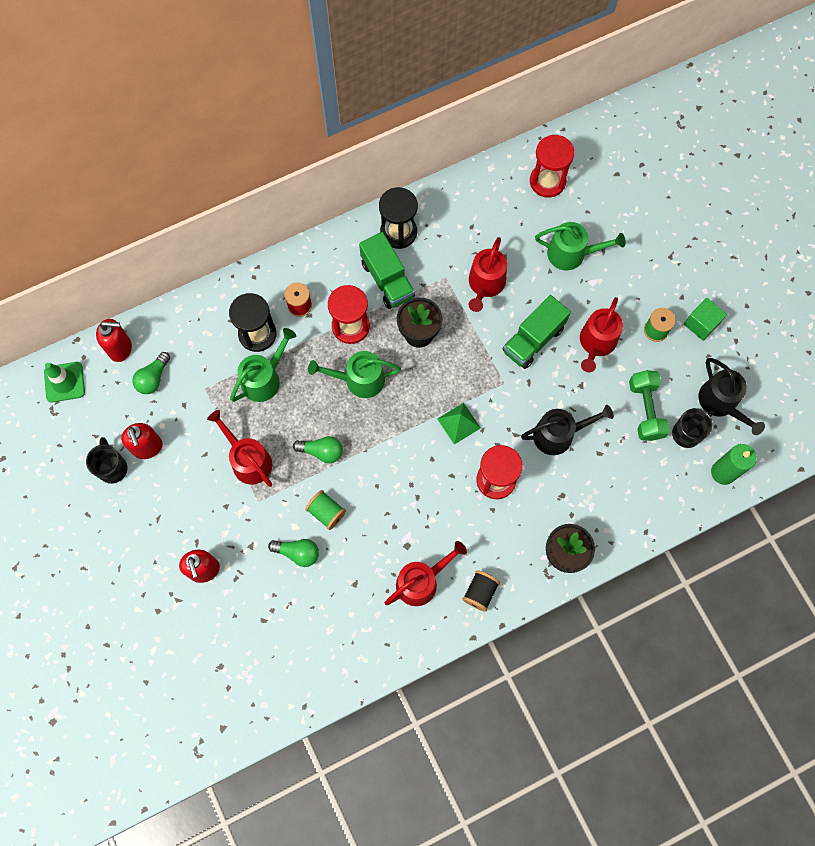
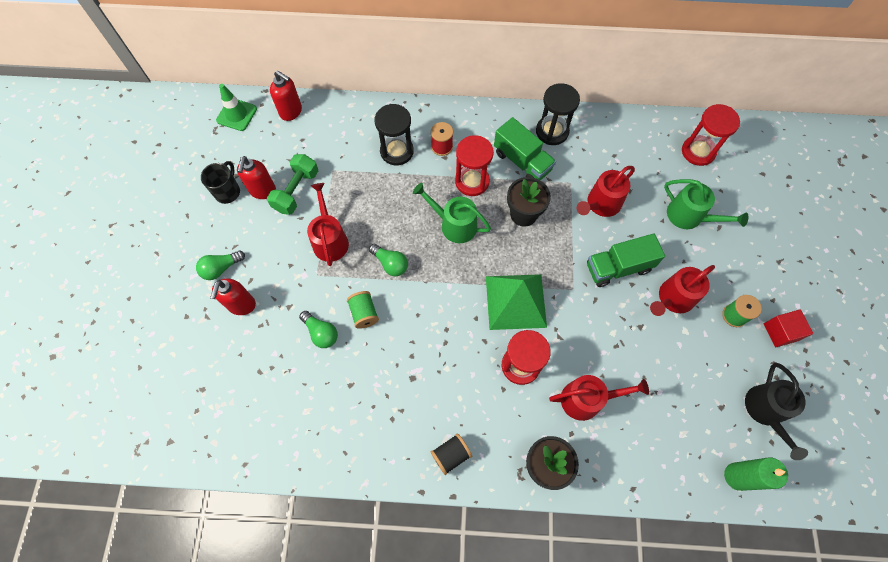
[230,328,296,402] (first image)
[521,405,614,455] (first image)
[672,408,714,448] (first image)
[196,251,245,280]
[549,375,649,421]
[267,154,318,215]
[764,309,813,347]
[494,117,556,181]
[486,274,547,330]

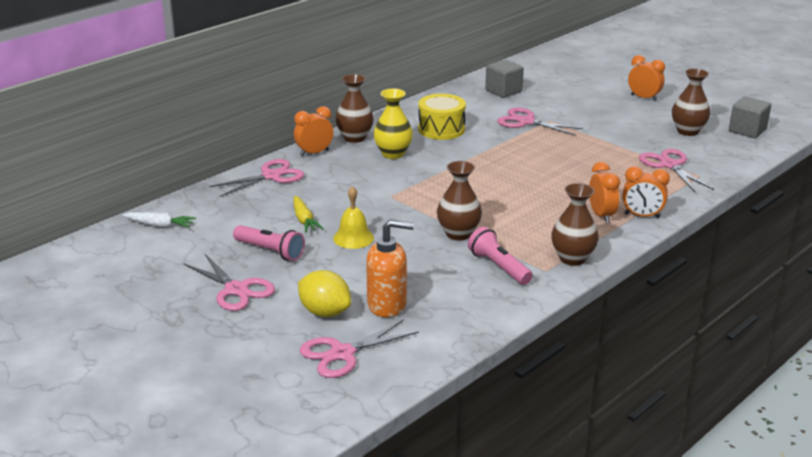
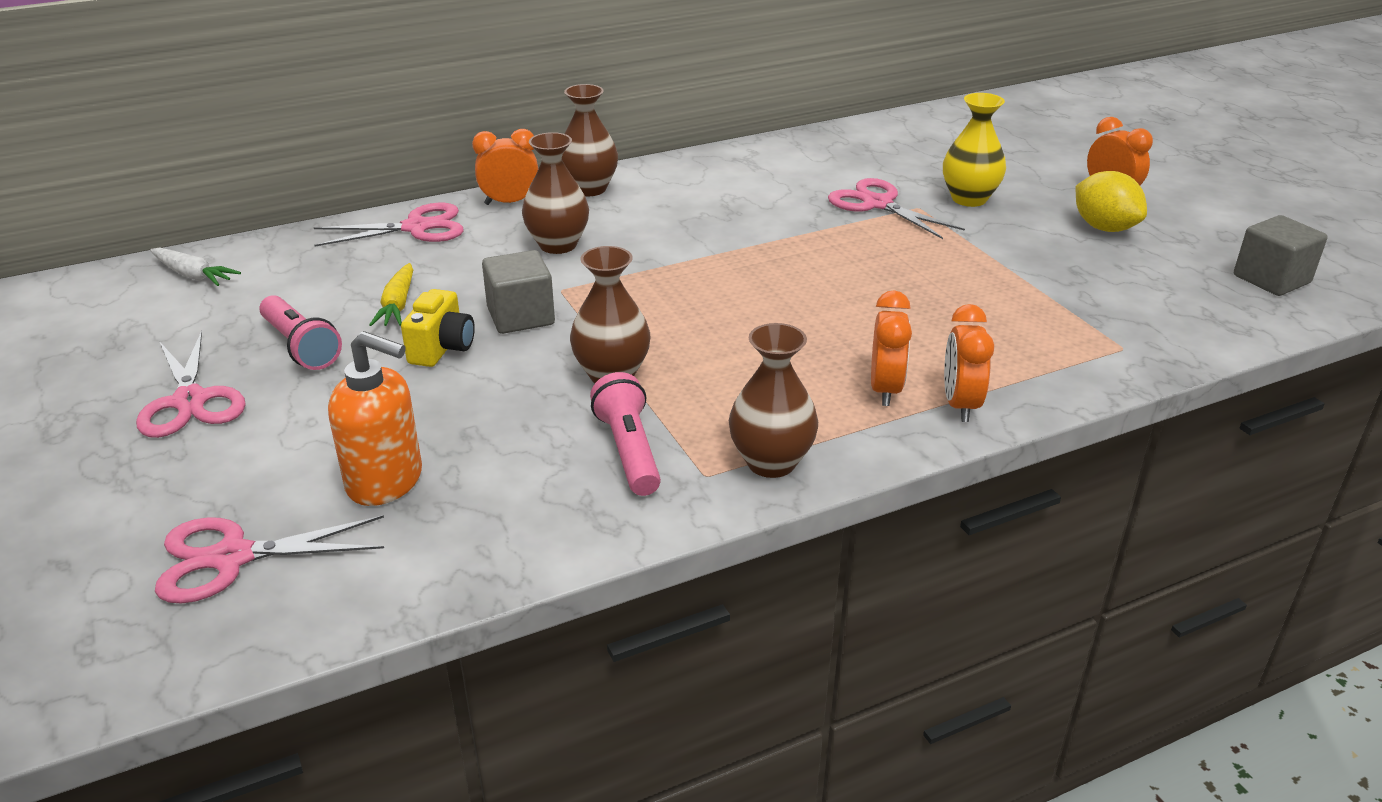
[418,94,466,140] (first image)
[639,149,714,192] (first image)
[1076,171,1147,232]
[943,93,1006,207]
[482,250,555,334]
[522,132,589,254]
[401,289,475,367]
[944,304,994,422]

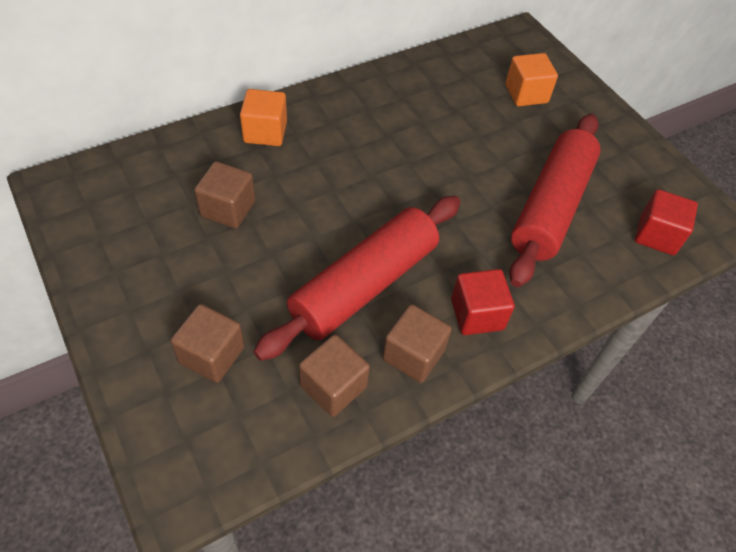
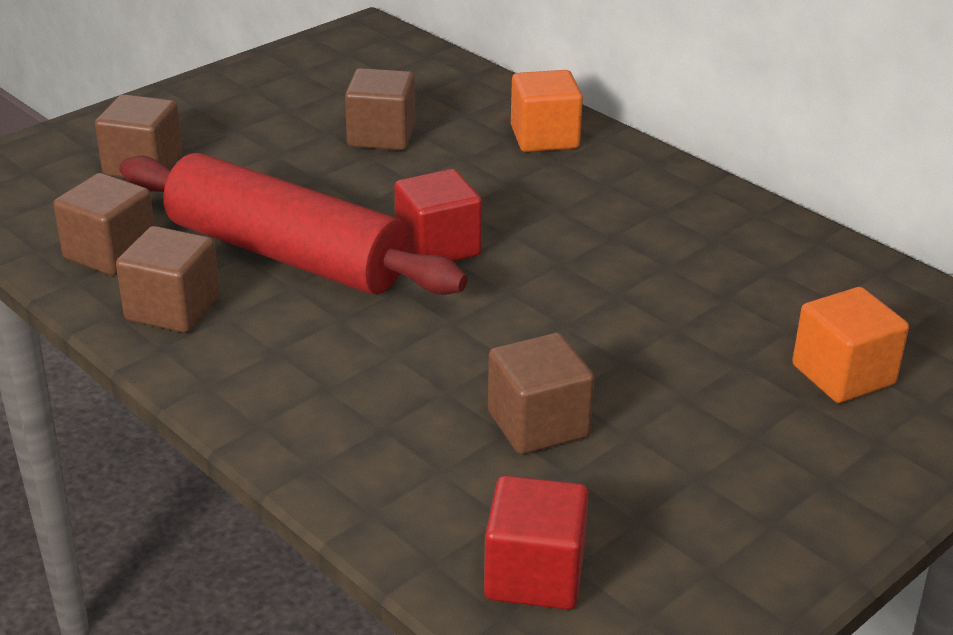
[394,169,482,262]
[488,333,595,454]

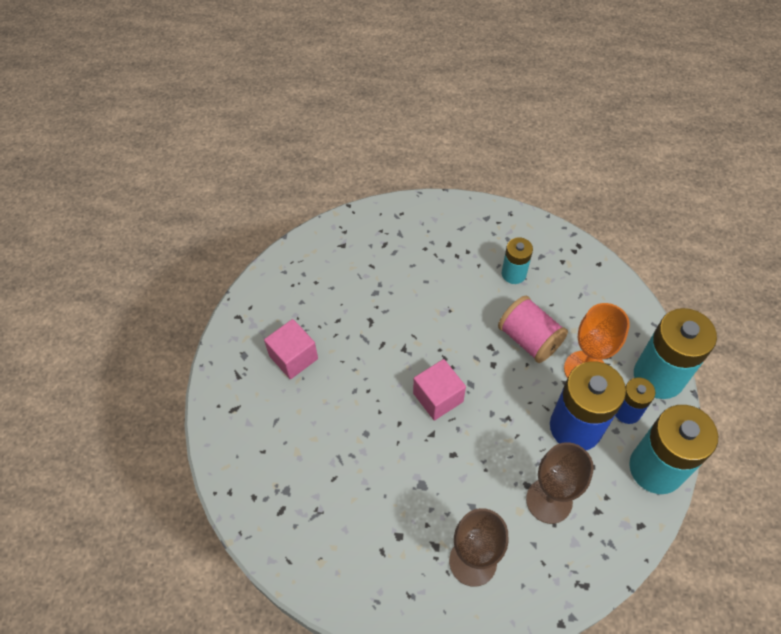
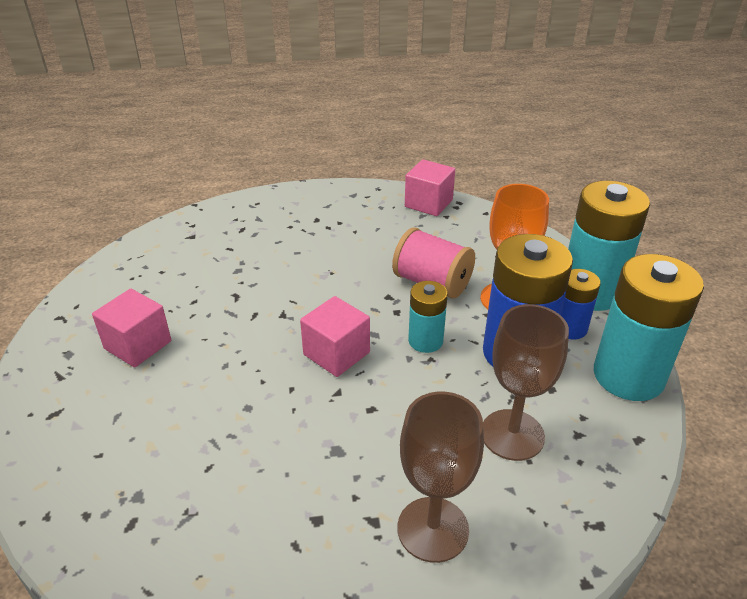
[405,159,455,216]
[408,281,448,353]

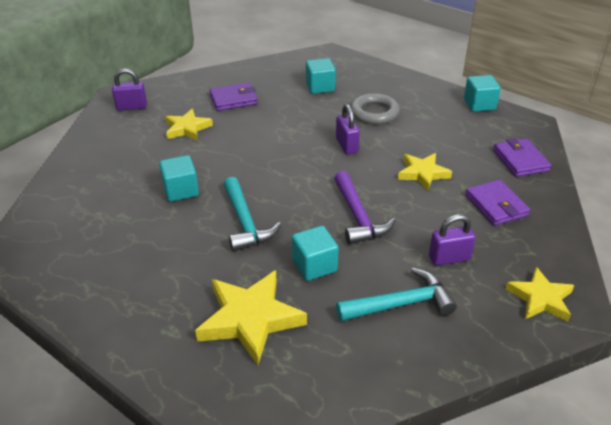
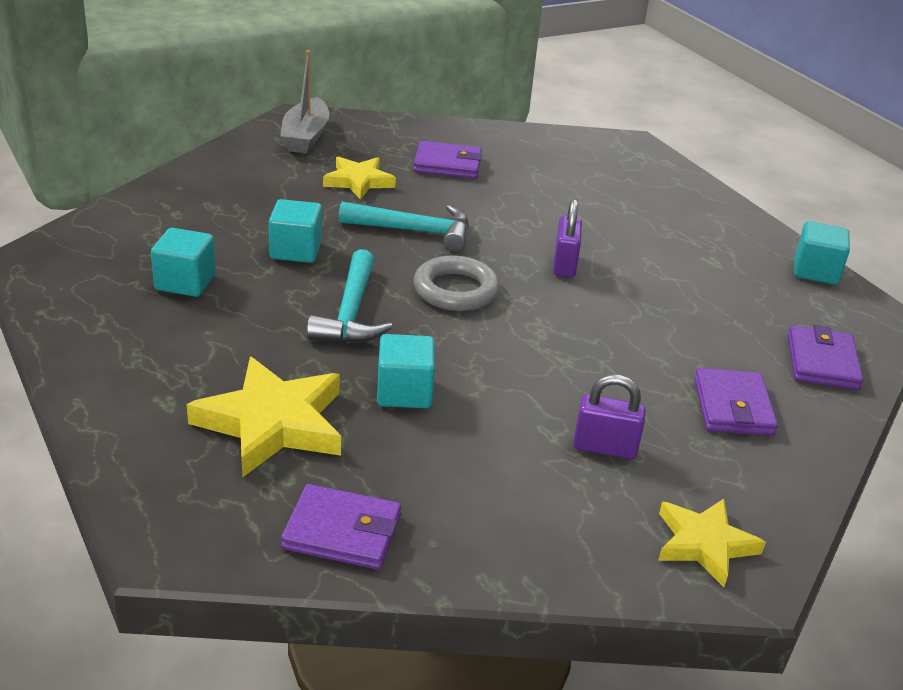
[334,171,396,245] (first image)
[398,153,452,191] (first image)
[281,484,401,570]
[151,228,216,297]
[339,201,469,252]
[413,255,500,311]
[280,50,329,153]

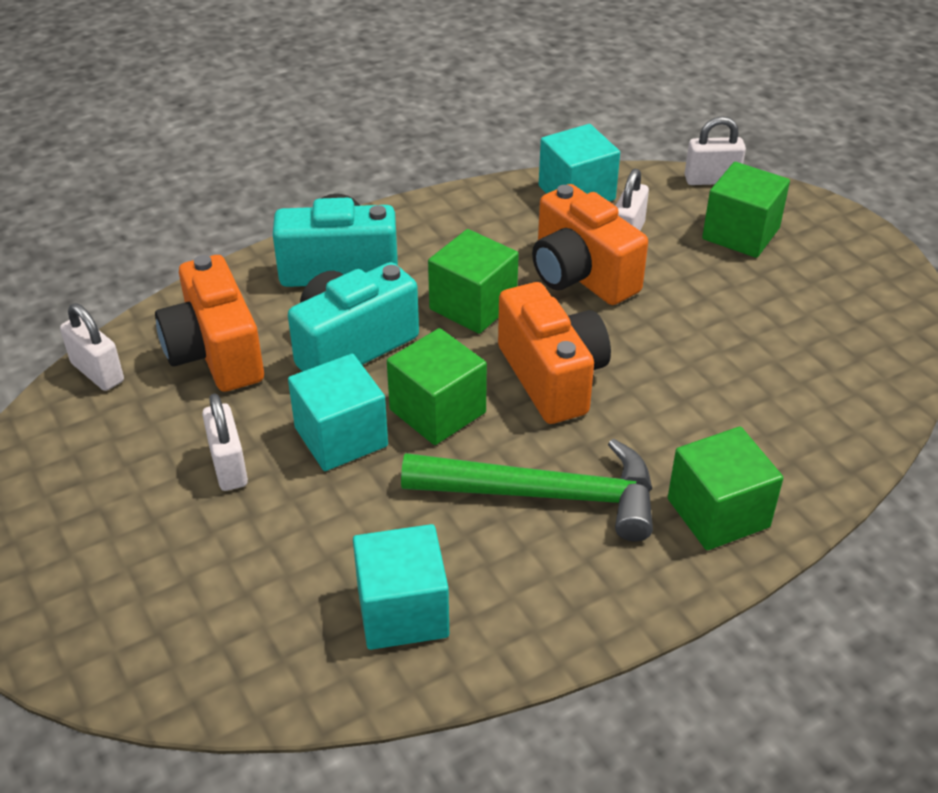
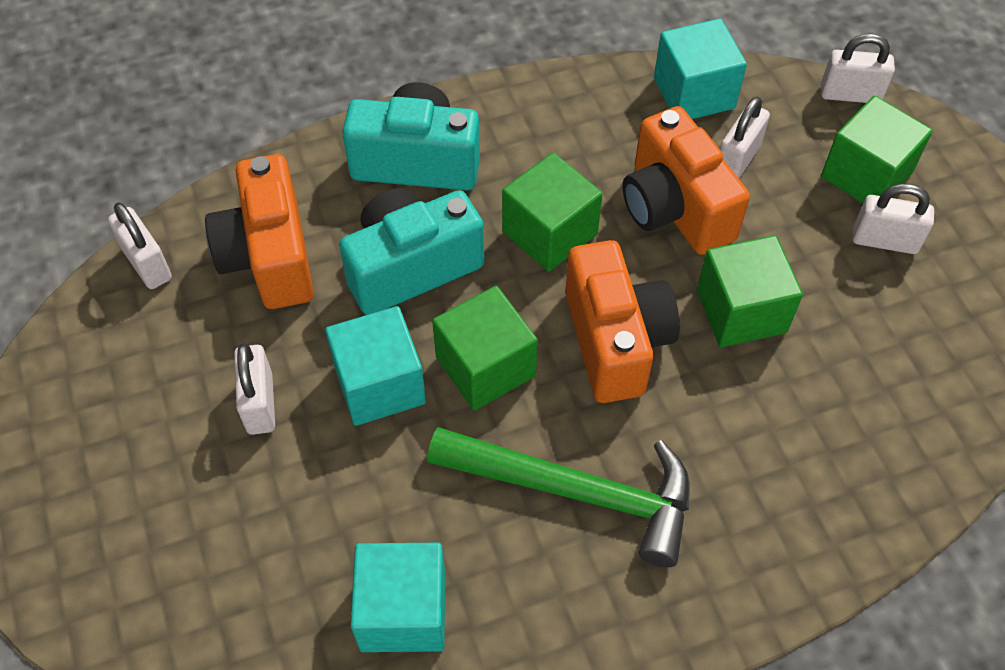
[853,184,934,254]
[697,235,803,347]

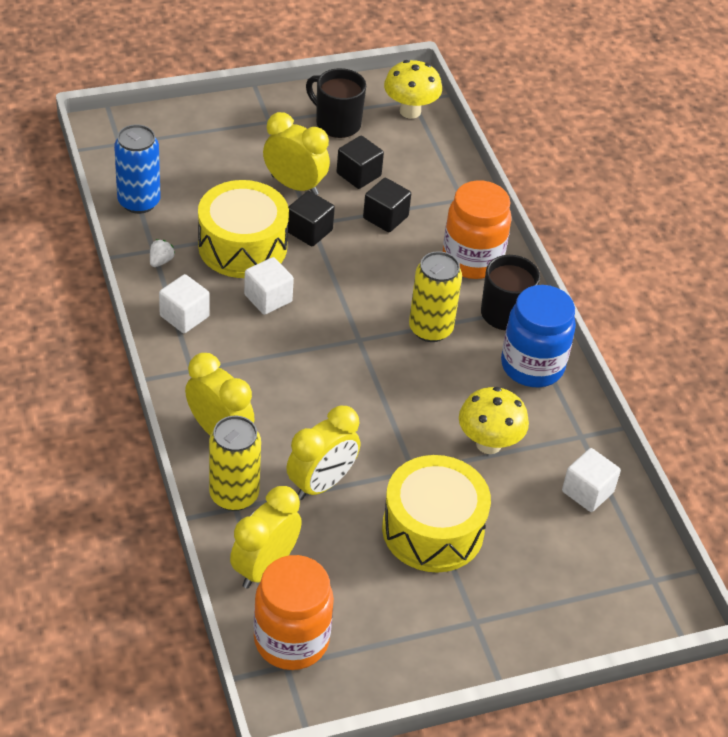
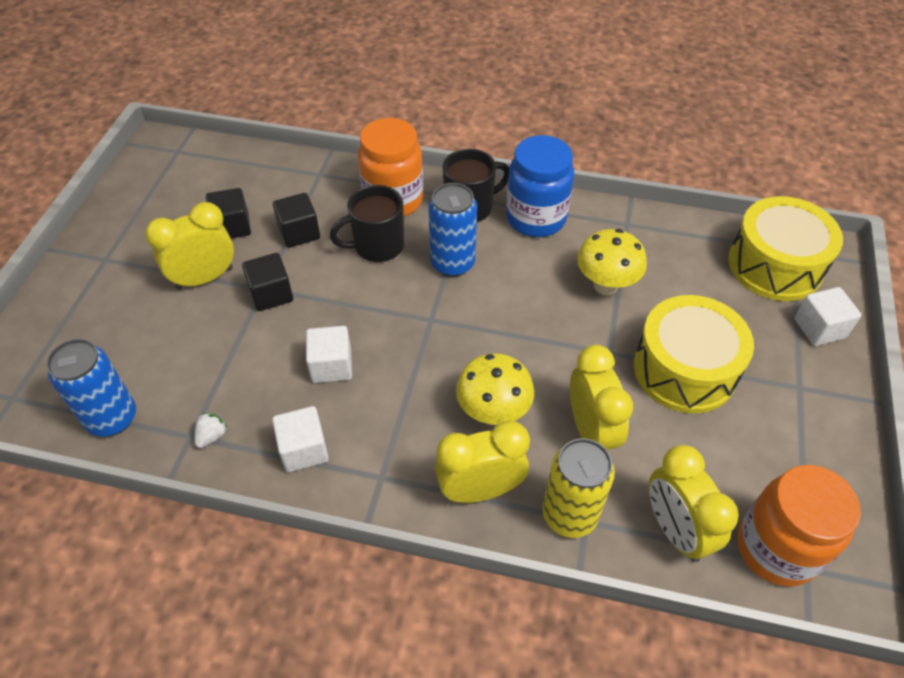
[728,196,843,301]
[330,185,404,262]
[456,353,534,425]
[794,287,861,346]
[428,183,477,277]
[195,413,228,448]

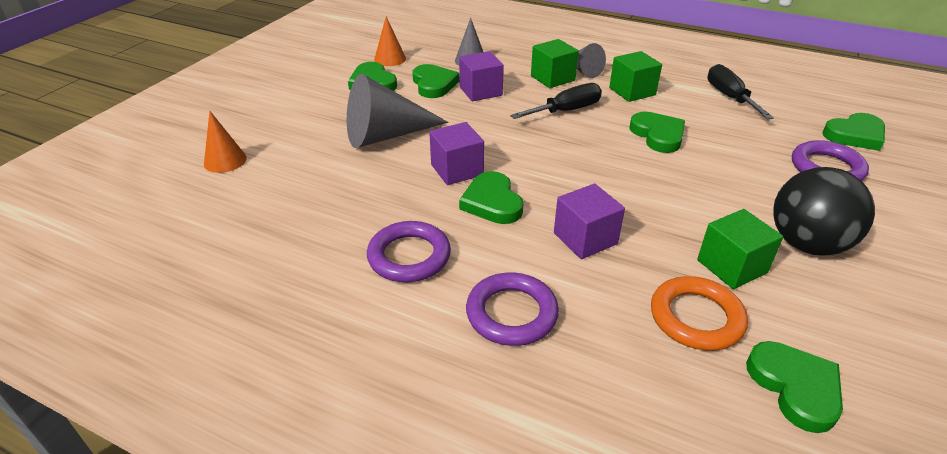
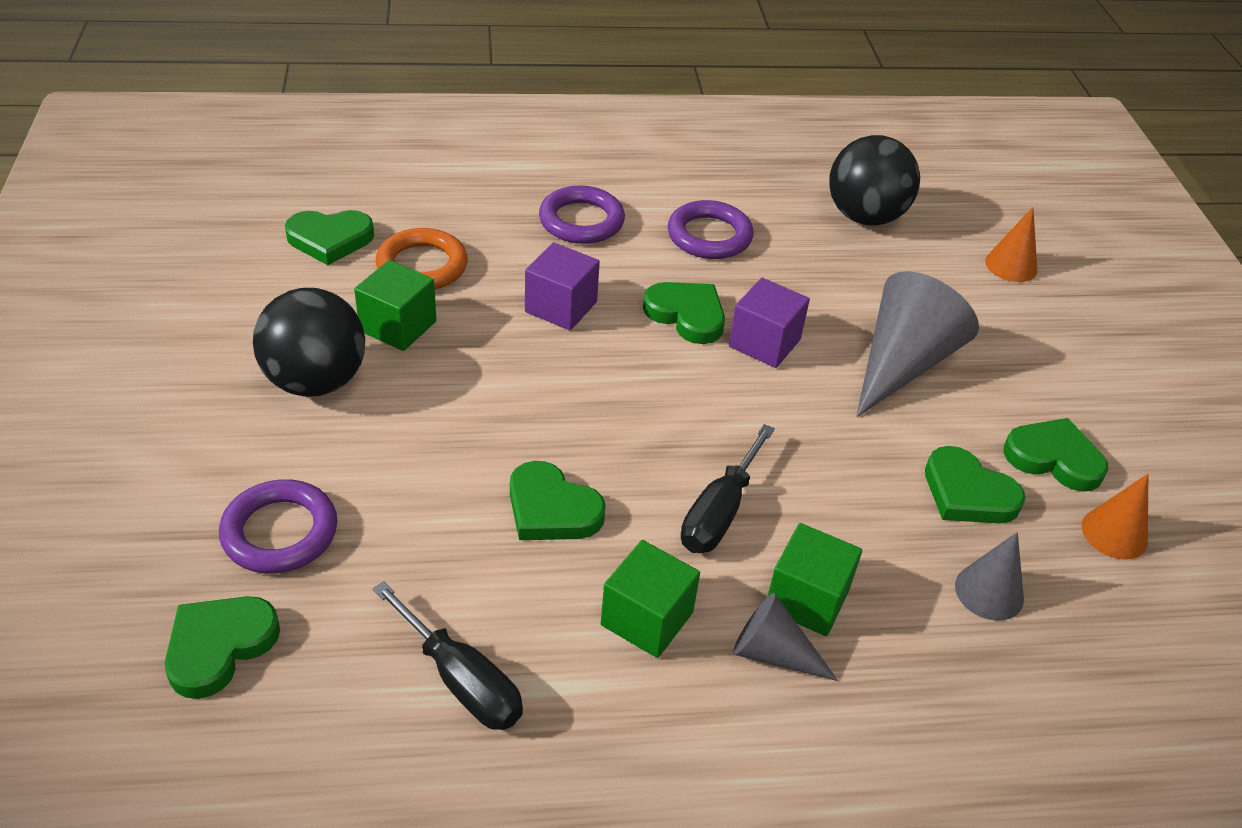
[459,51,504,101] (first image)
[829,135,920,226]
[285,210,374,265]

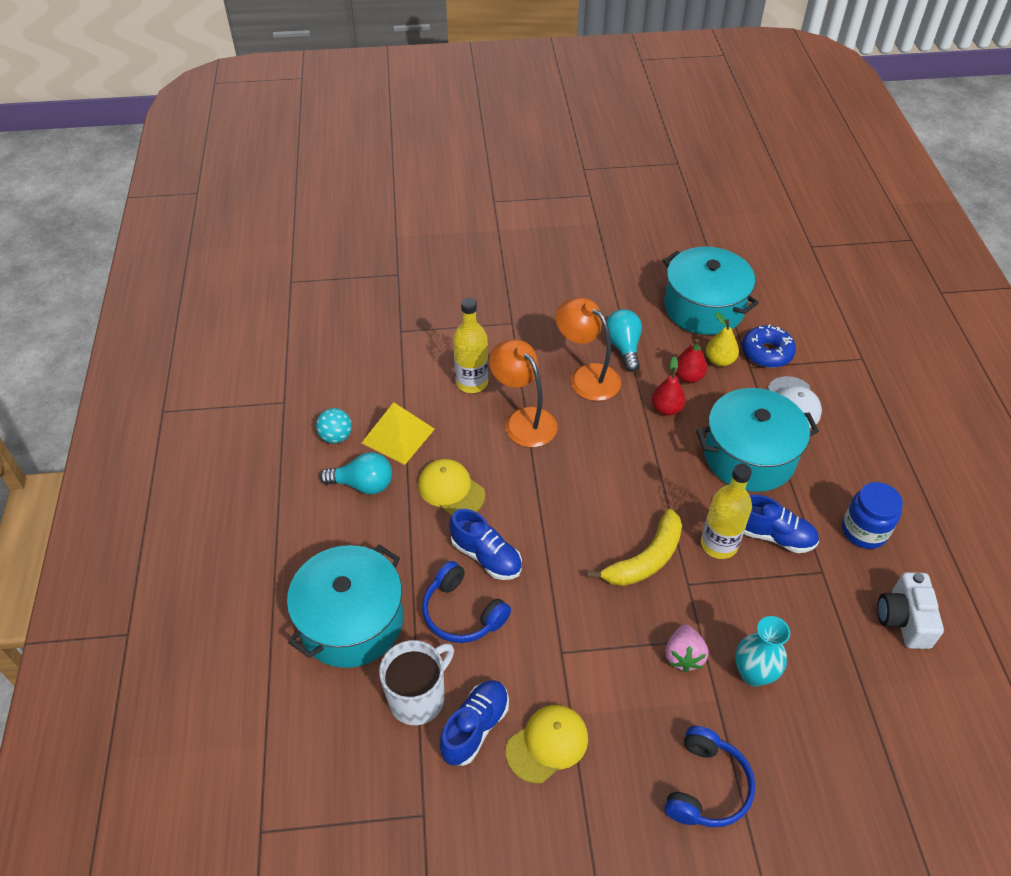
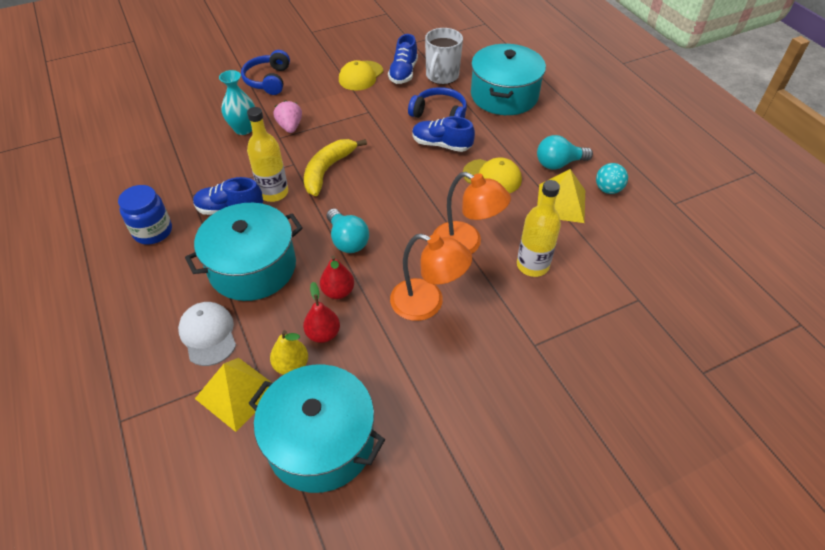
[877,572,944,649] (first image)
[327,208,369,253]
[195,358,272,432]

